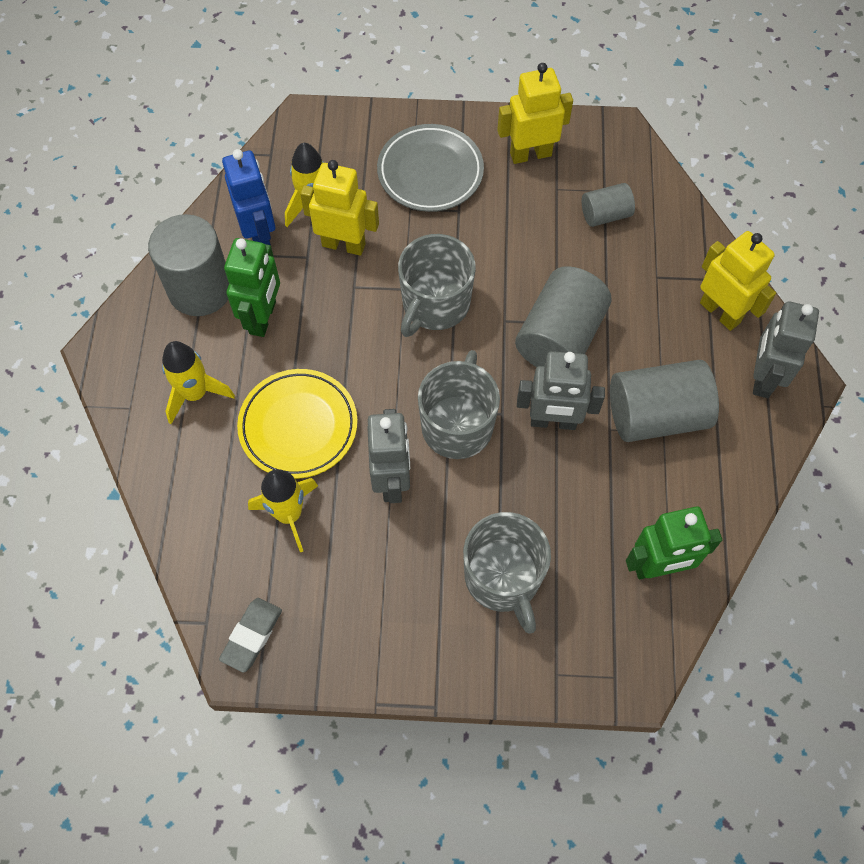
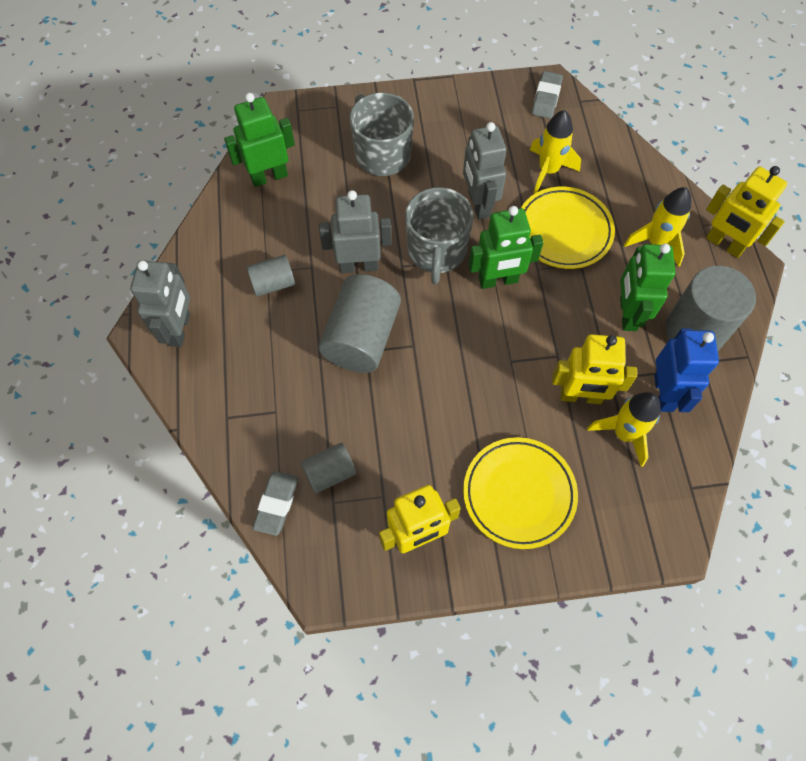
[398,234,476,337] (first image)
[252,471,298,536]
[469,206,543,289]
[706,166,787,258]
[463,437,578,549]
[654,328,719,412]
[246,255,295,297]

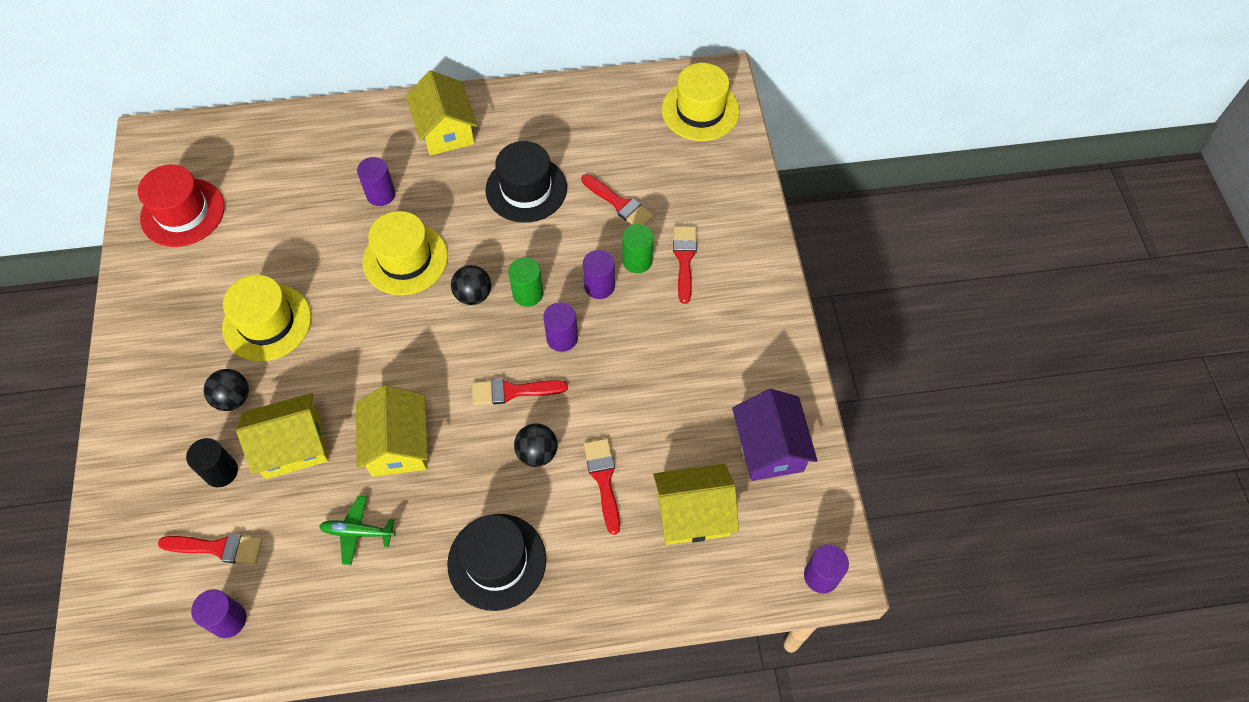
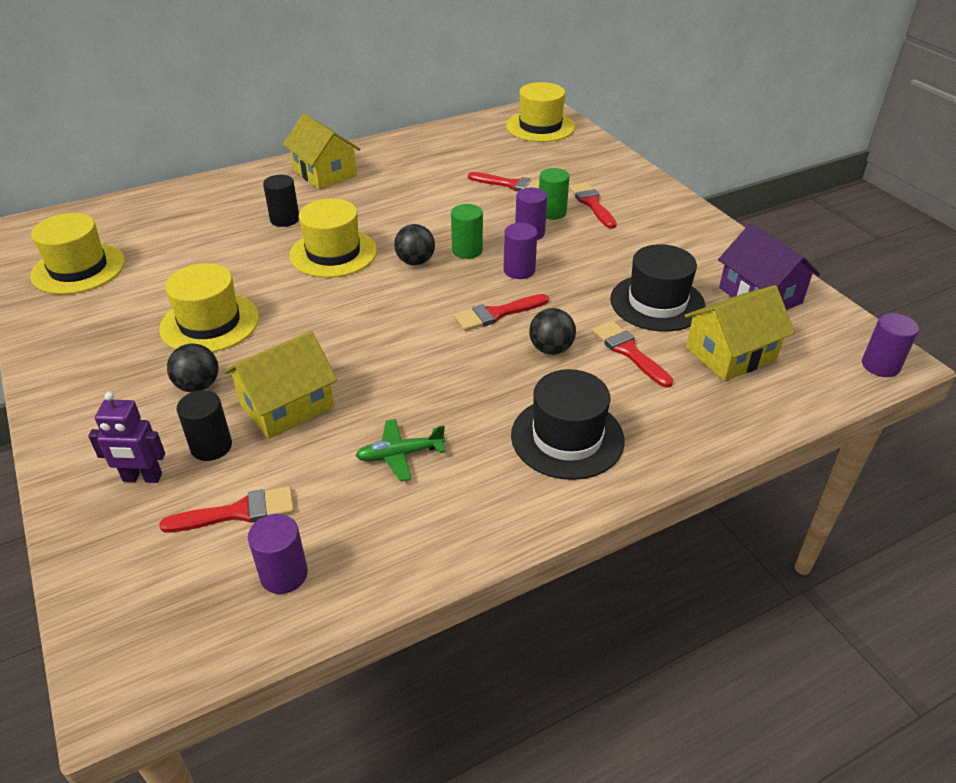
[356,385,428,477] (first image)
[88,392,165,483]
[610,244,706,332]
[30,213,125,295]
[263,175,299,227]

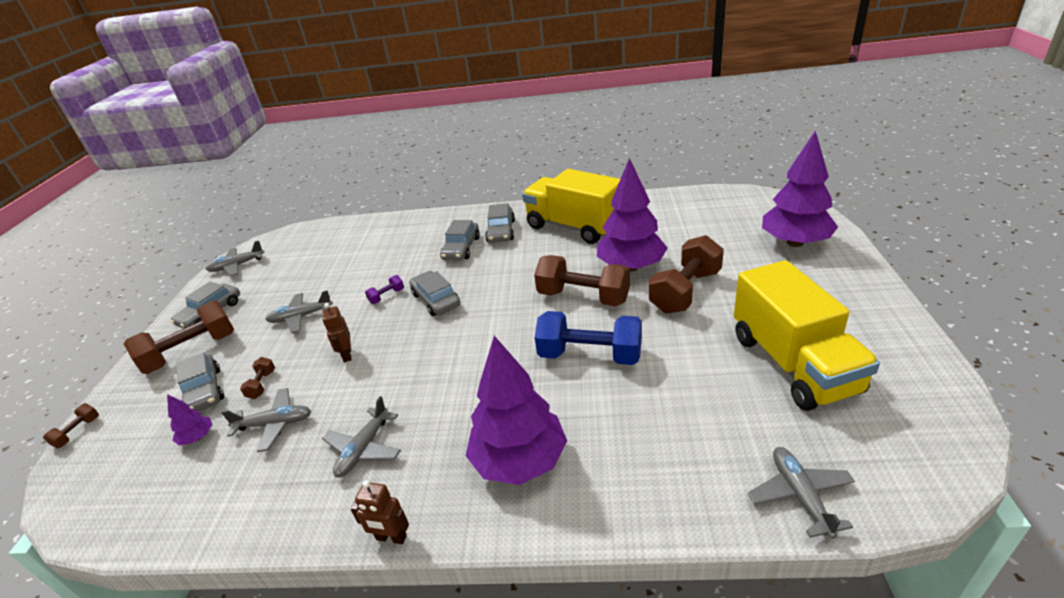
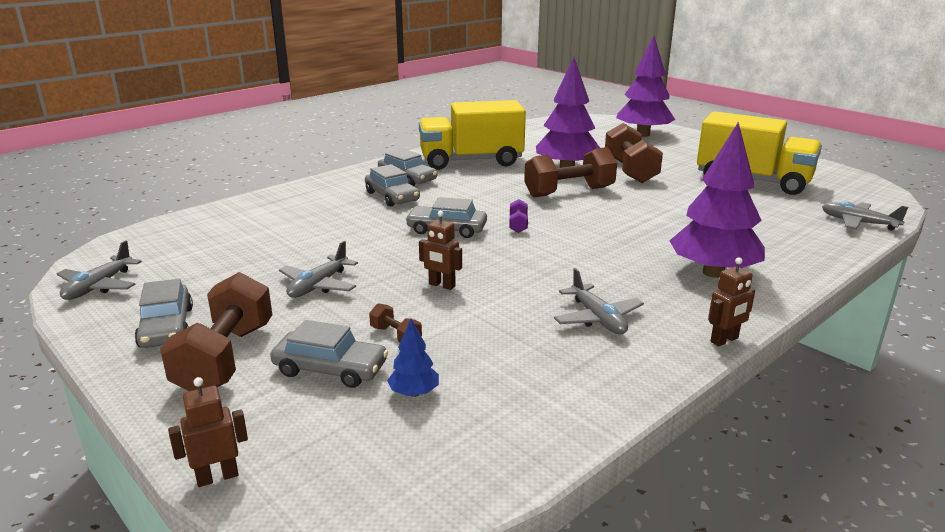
[221,388,311,452] (first image)
[535,311,642,365] (first image)
[509,199,528,233]
[168,377,248,487]
[387,319,439,397]

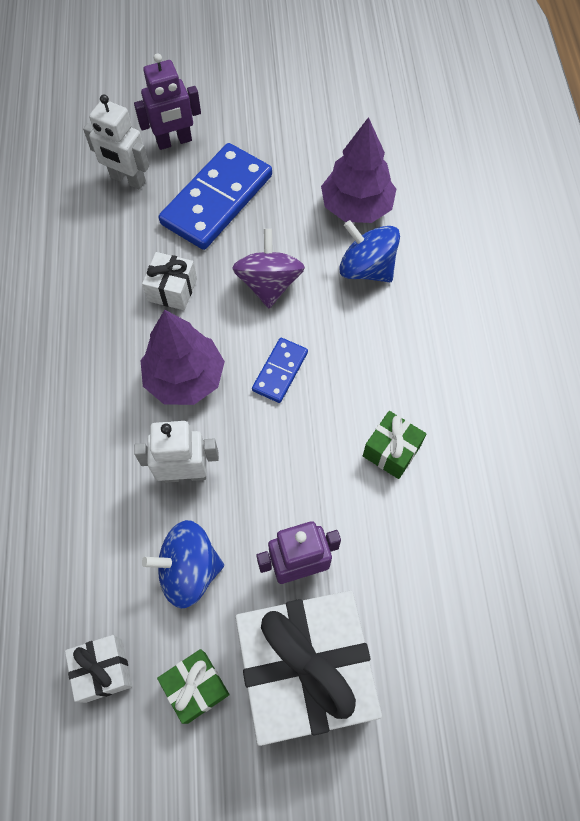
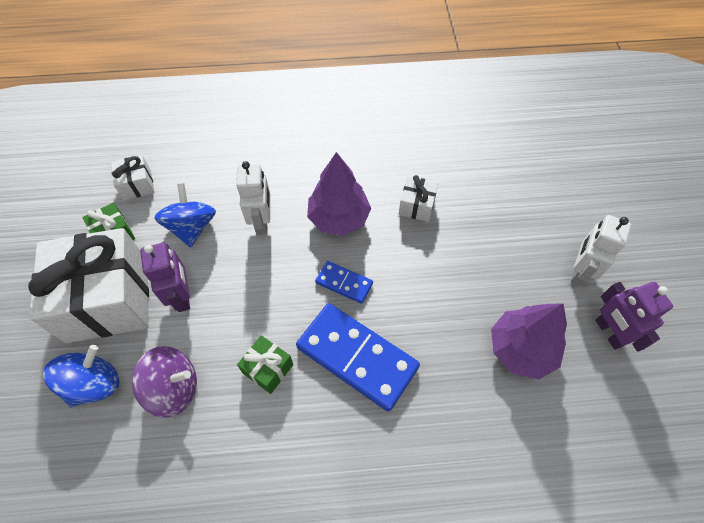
[571,215,631,286]
[595,282,673,352]
[296,303,420,411]
[132,346,197,418]
[43,345,120,407]

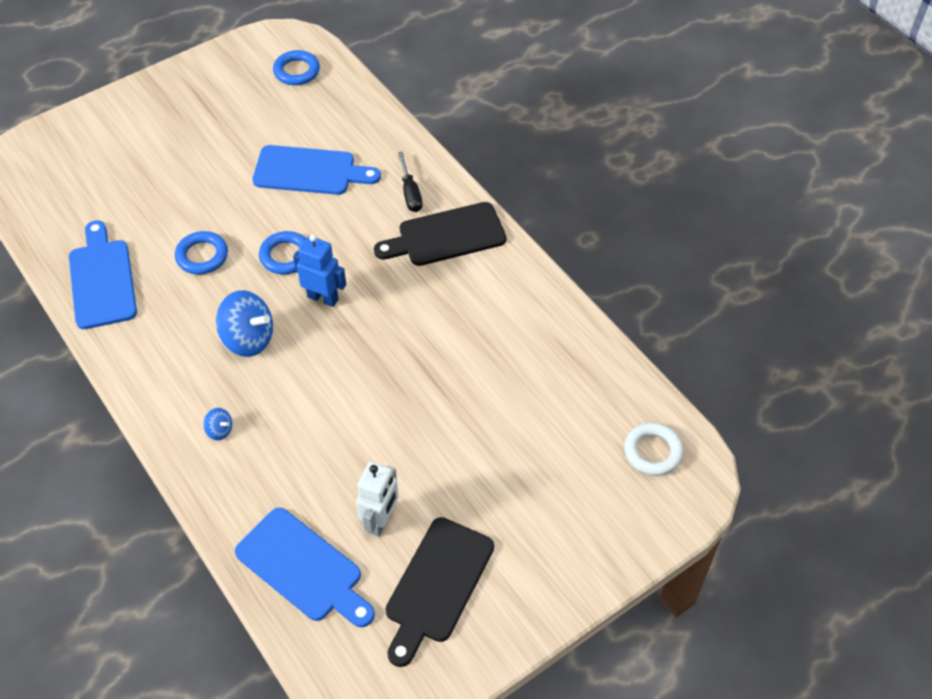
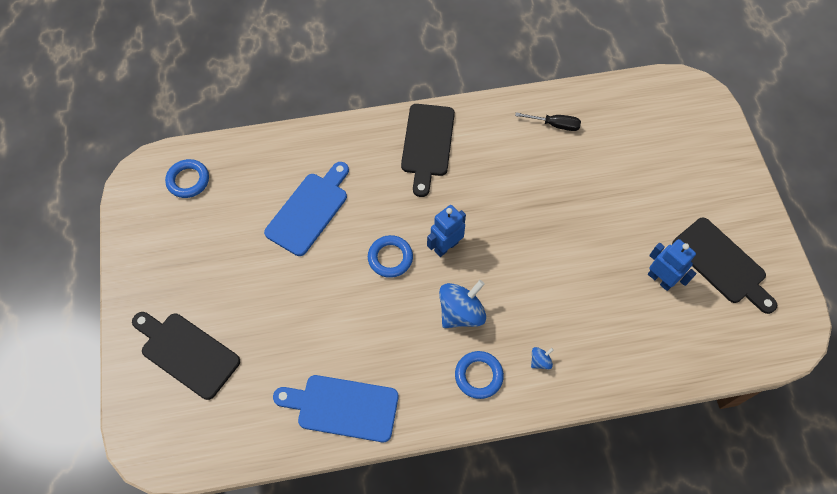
[235,508,375,627] (first image)
[624,423,684,476] (first image)
[132,312,240,400]
[455,351,504,399]
[515,112,581,131]
[648,239,696,291]

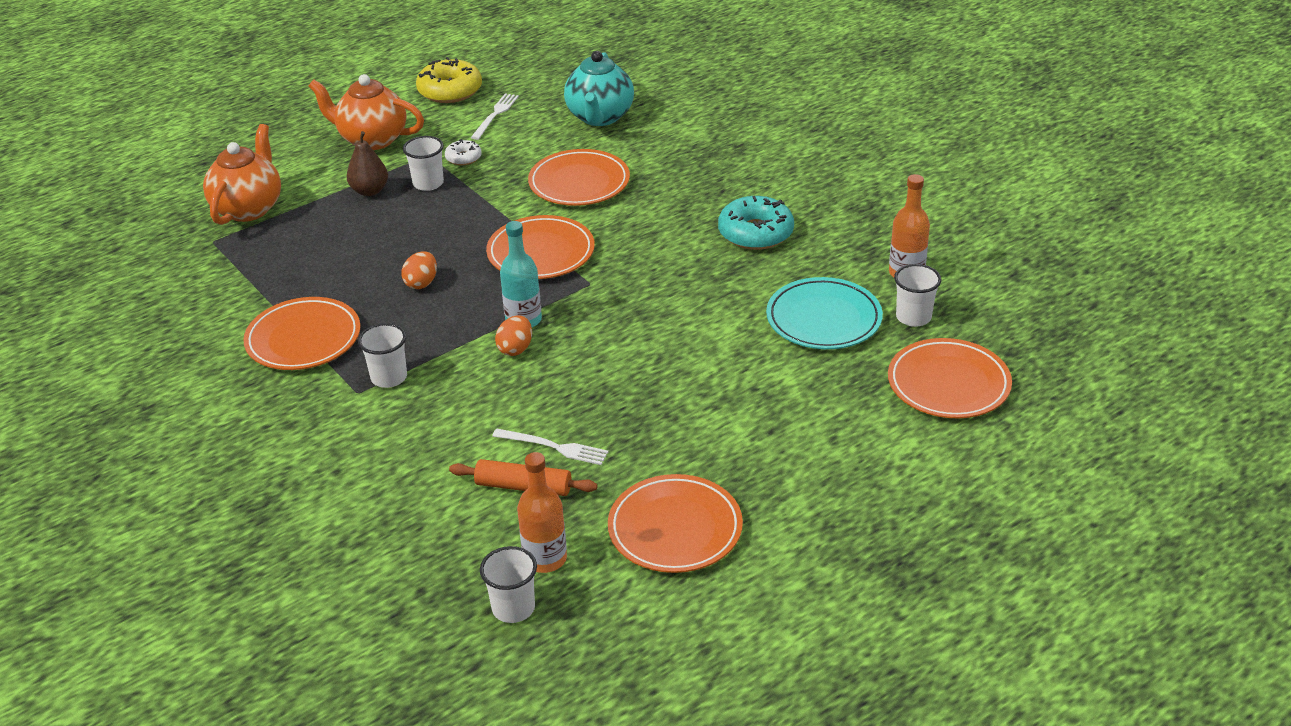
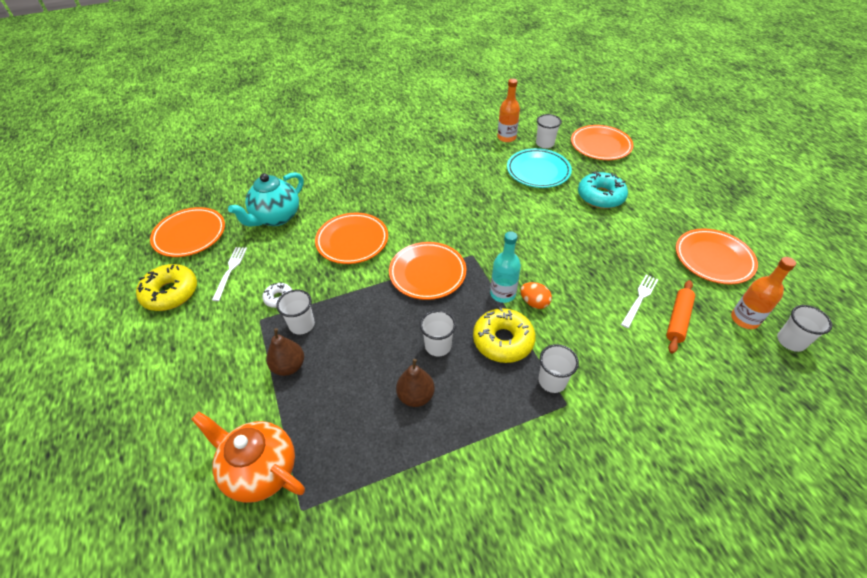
[309,74,424,150] (first image)
[396,359,435,407]
[473,307,536,363]
[150,207,225,257]
[578,171,628,209]
[420,310,456,357]
[212,247,247,301]
[228,172,304,226]

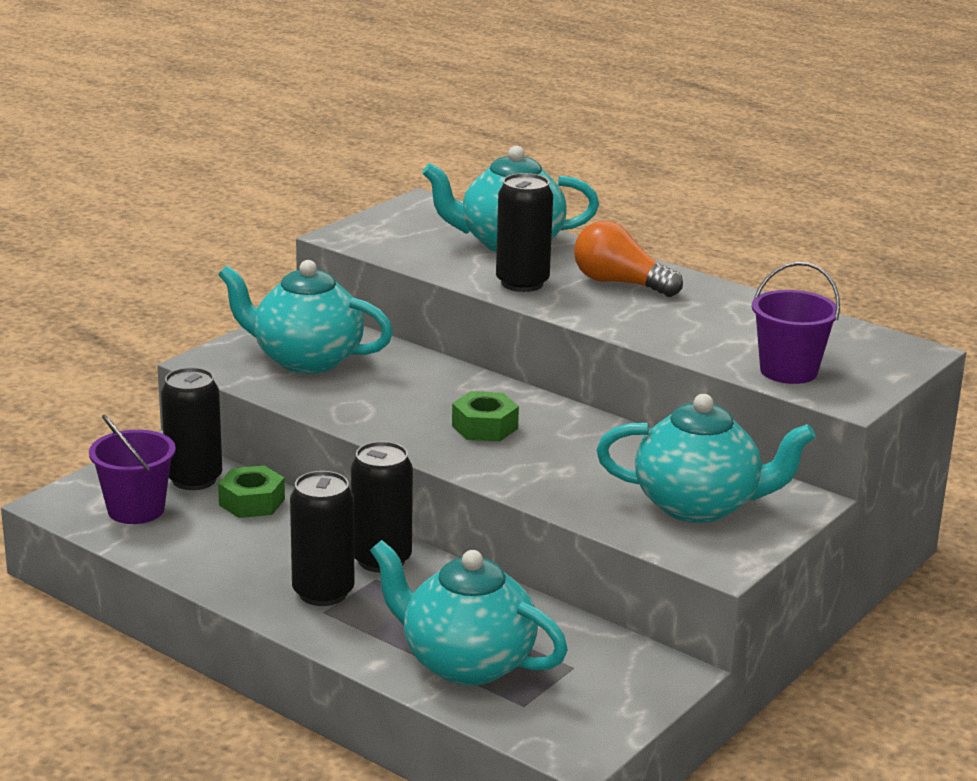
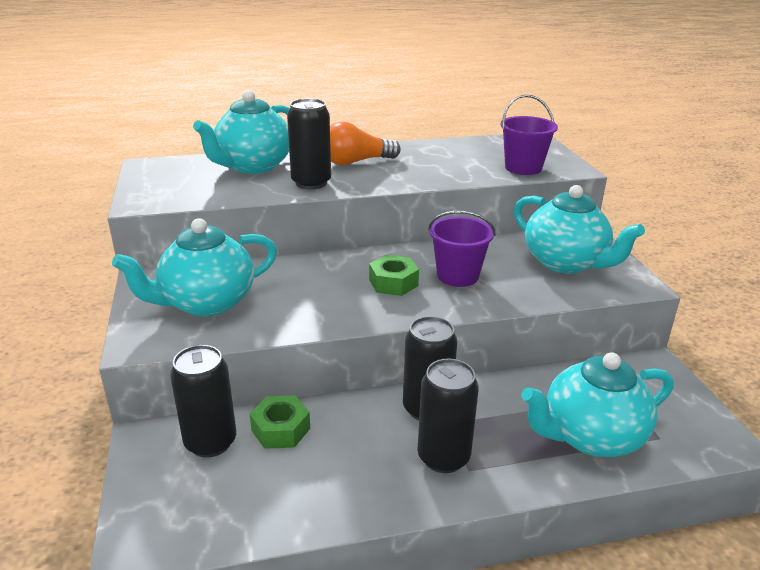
[428,211,496,287]
[514,185,645,274]

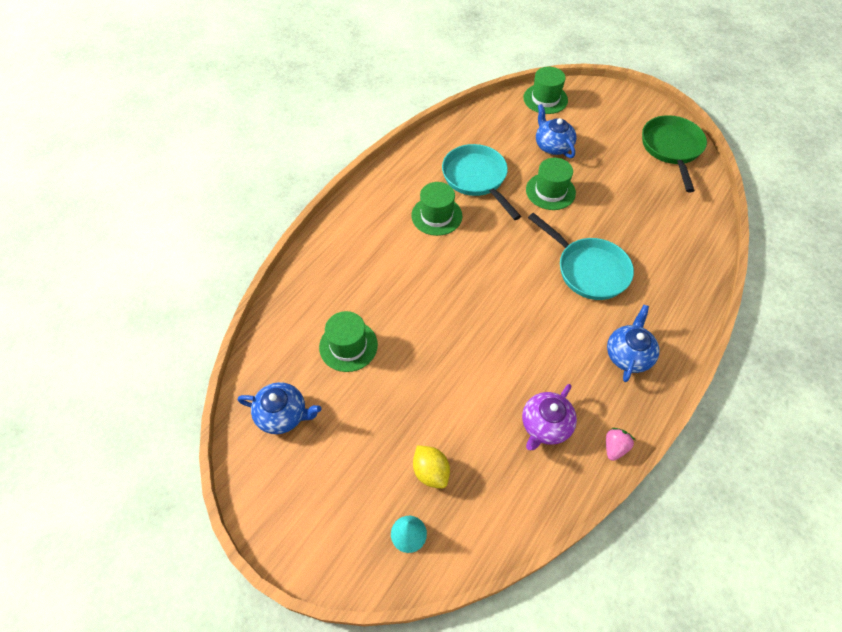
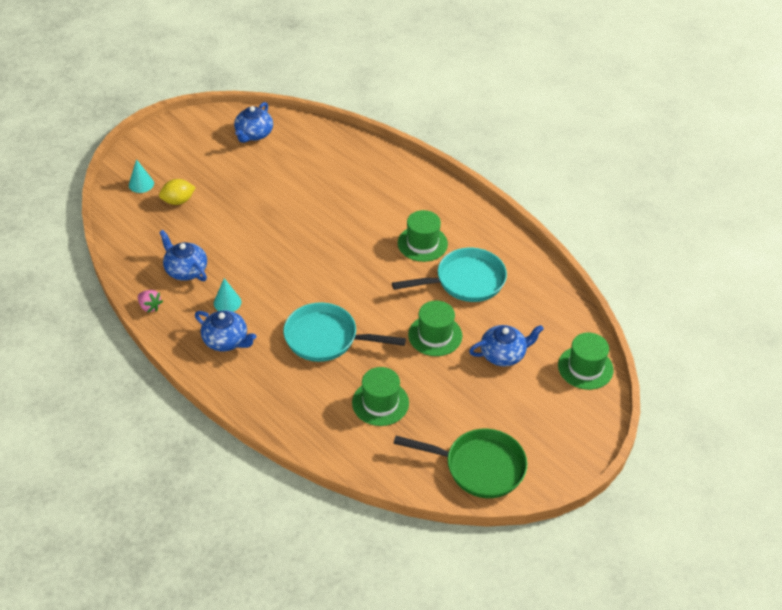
[214,278,241,312]
[352,367,409,426]
[159,230,207,281]
[283,303,406,362]

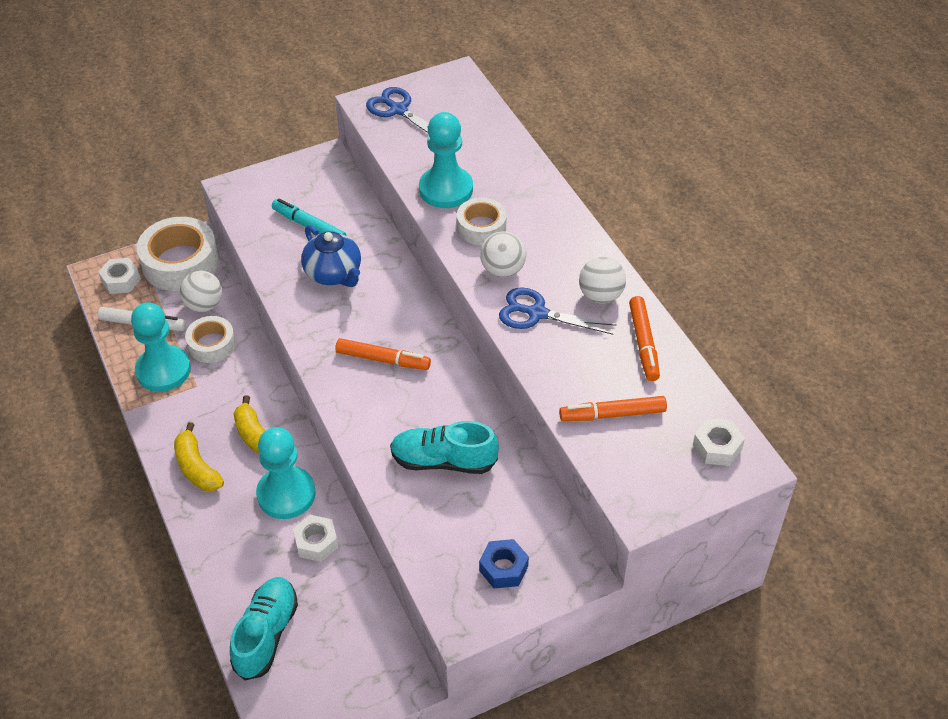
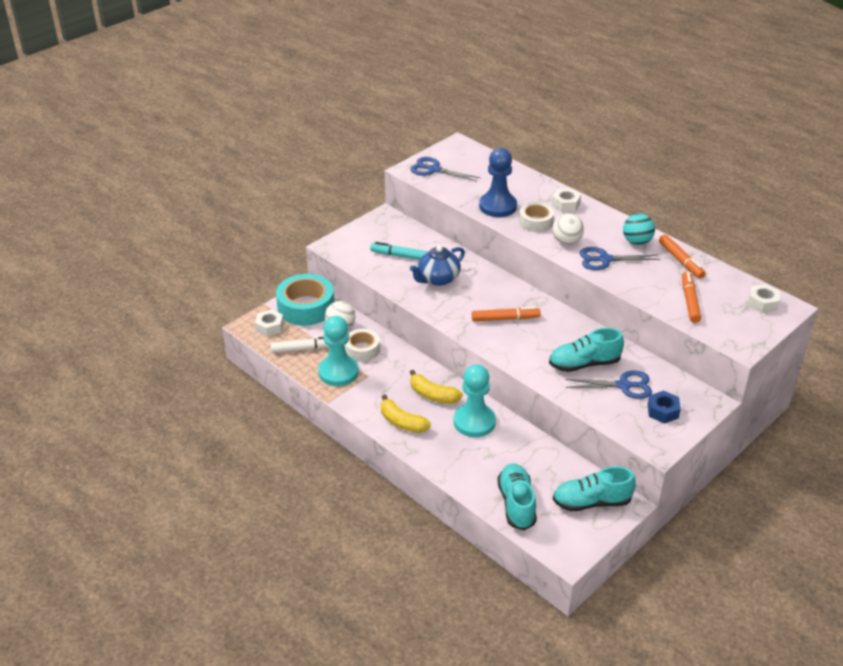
[553,466,636,511]
[565,370,652,399]
[552,188,581,212]
[276,274,334,326]
[479,148,517,217]
[623,213,655,245]
[410,246,465,286]
[682,272,701,323]

